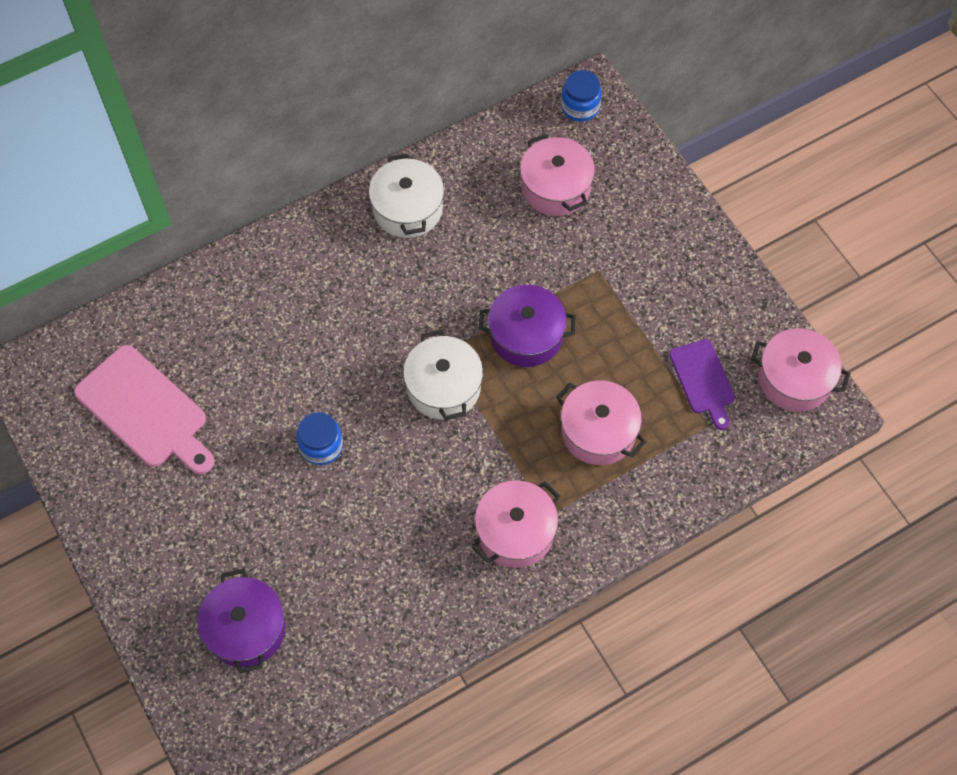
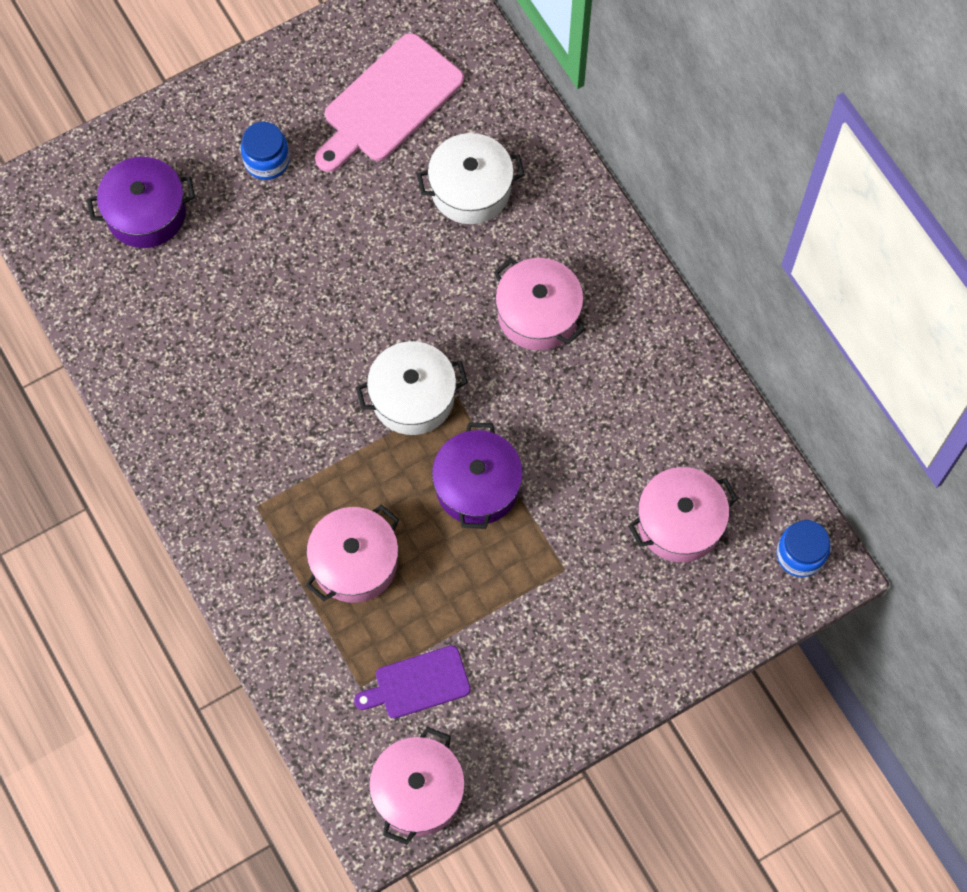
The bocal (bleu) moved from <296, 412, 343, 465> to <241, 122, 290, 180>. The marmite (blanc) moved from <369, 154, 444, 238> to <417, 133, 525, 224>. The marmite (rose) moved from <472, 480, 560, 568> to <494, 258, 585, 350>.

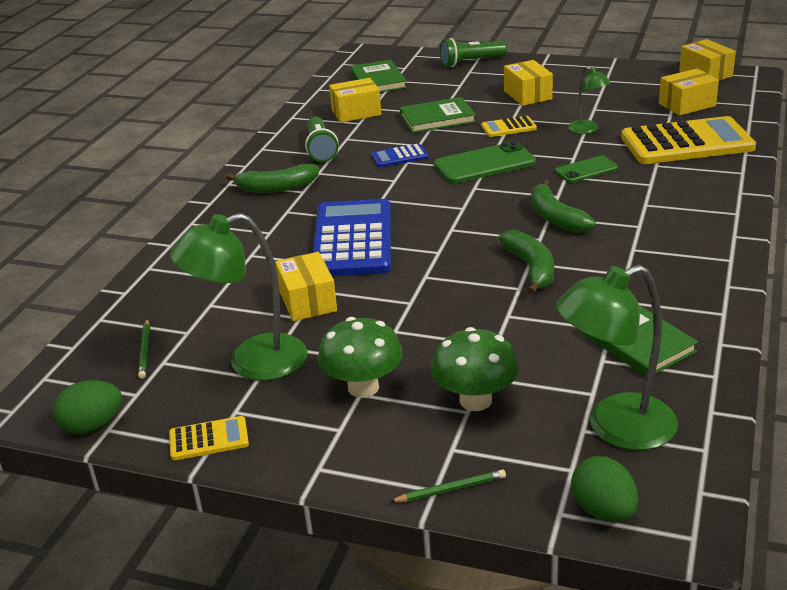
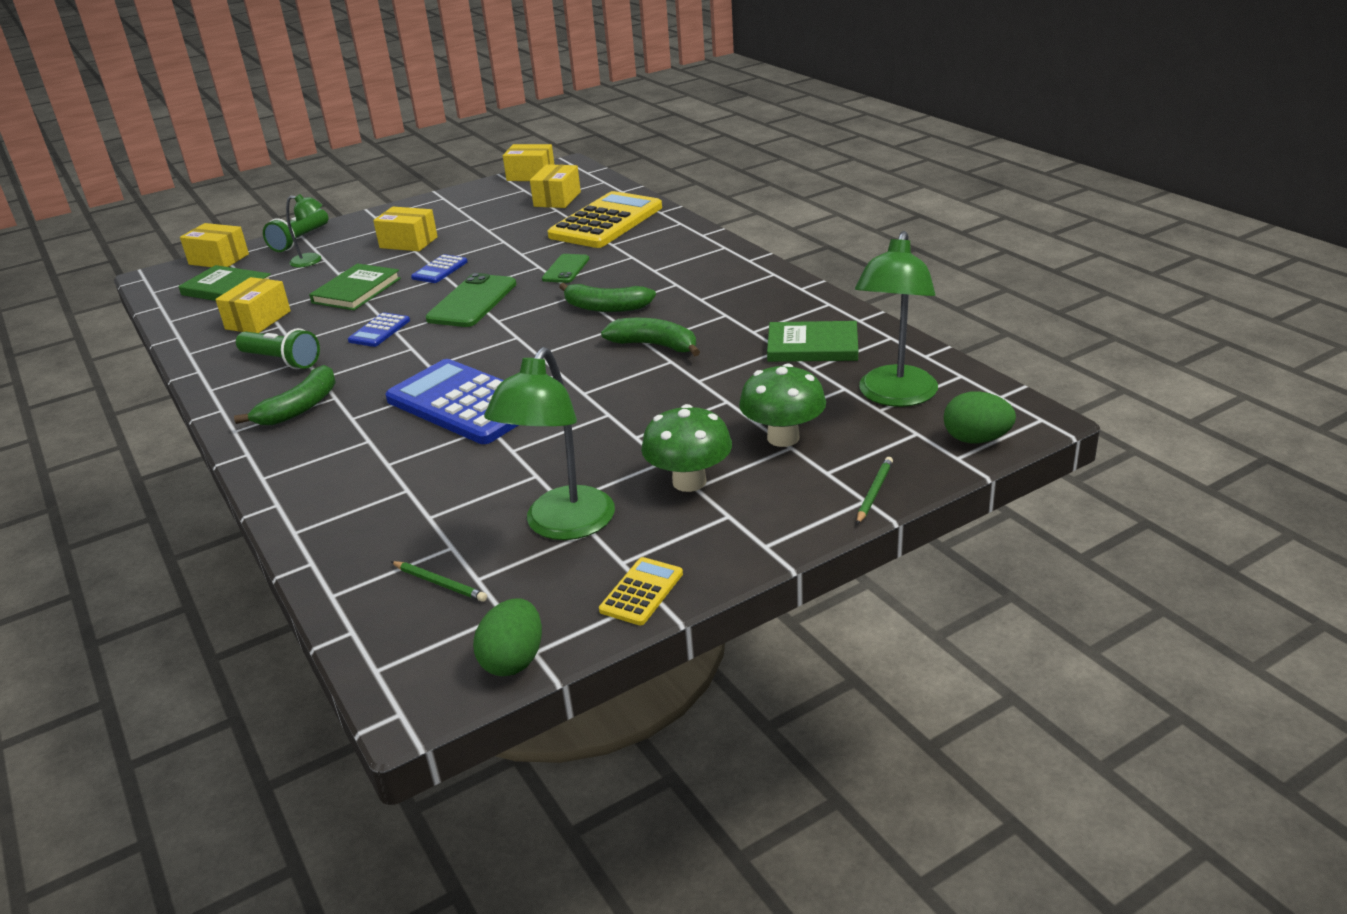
The boîte (jaune) moved from <275, 252, 337, 321> to <180, 223, 249, 267>. The lampe (vert) moved from <568, 66, 611, 134> to <286, 194, 322, 267>. The calculatrice (jaune) at <481, 116, 537, 137> became the calculatrice (bleu) at <411, 254, 468, 283>.

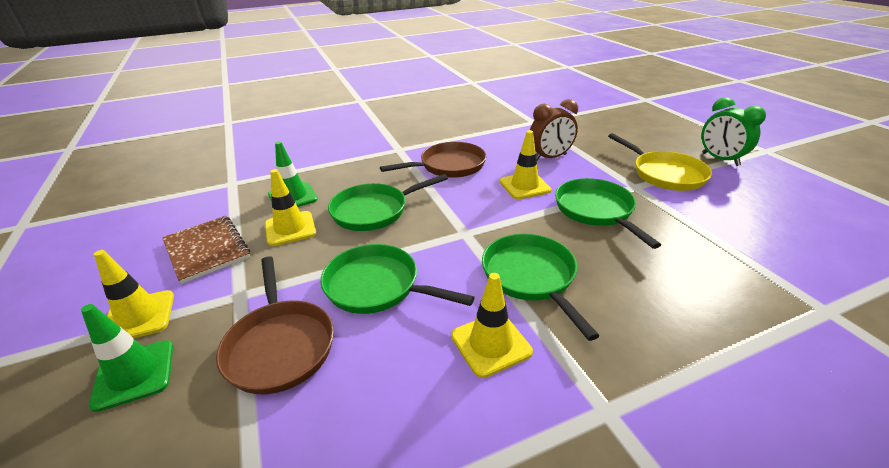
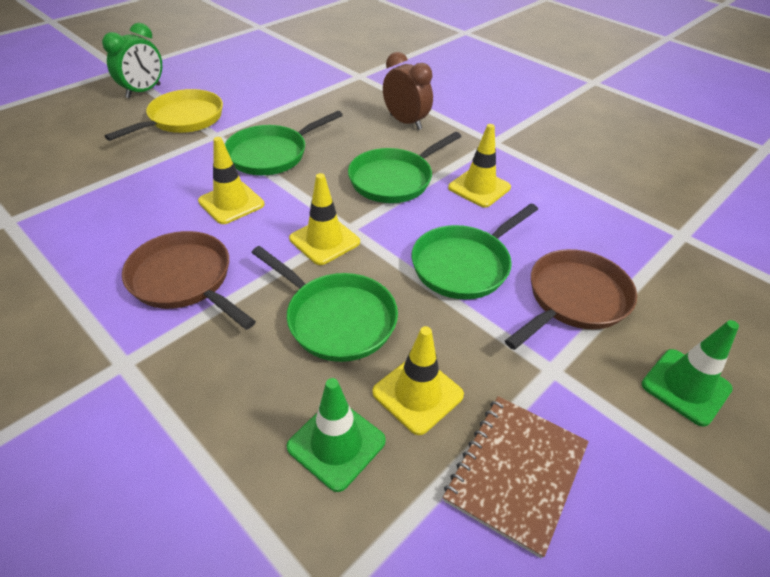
The cône de chantier (jaune) moved from <94, 250, 174, 338> to <289, 173, 360, 265>. The réveil (marron) moved from <530, 99, 578, 160> to <383, 52, 433, 130>. The poêle (vert) at <320, 244, 475, 314> turned 45 degrees clockwise.

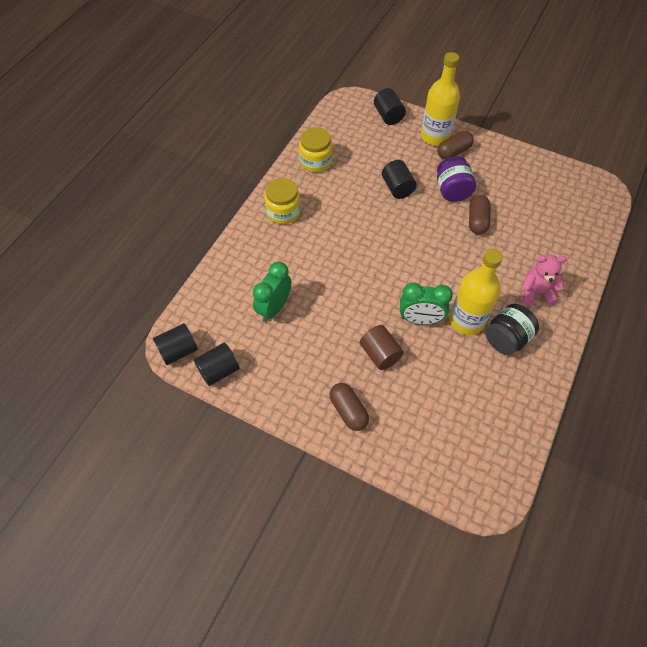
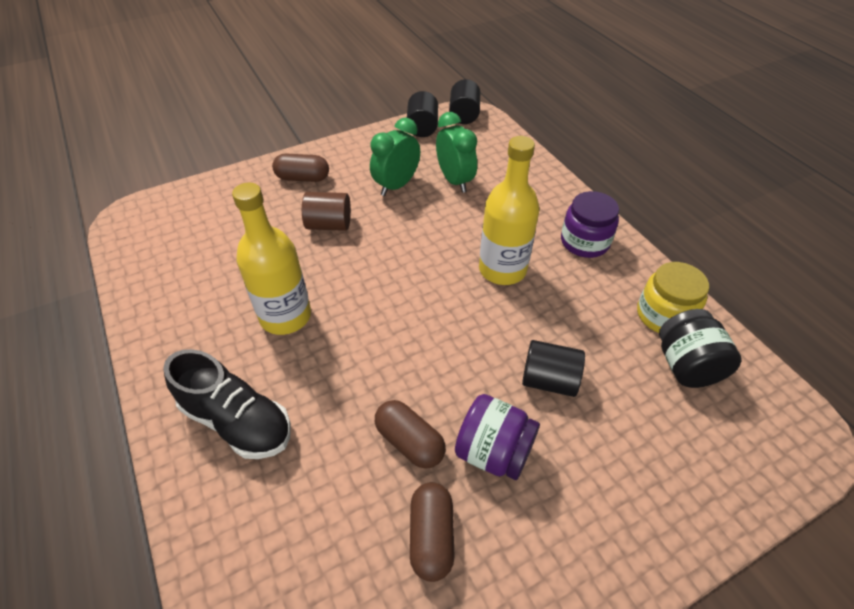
The ours en peluche (rose) at <522, 254, 567, 306> was replaced by the chaussure (noir) at <163, 349, 291, 459>. The réveil (vert) moved from <400, 283, 453, 325> to <370, 118, 420, 196>. The gélule (marron) moved from <437, 131, 474, 159> to <410, 482, 455, 582>. The bouteille (jaune) moved from <421, 52, 460, 146> to <479, 136, 539, 285>. The bocal (jaune) at <264, 178, 301, 224> became the bocal (violet) at <561, 191, 619, 258>. The bocal (noir) moved from <485, 304, 539, 355> to <659, 309, 742, 388>. The cylindre (noir) at <374, 88, 406, 125> disappeared.

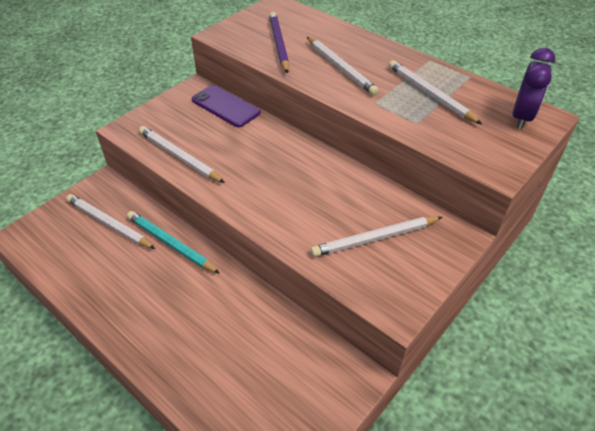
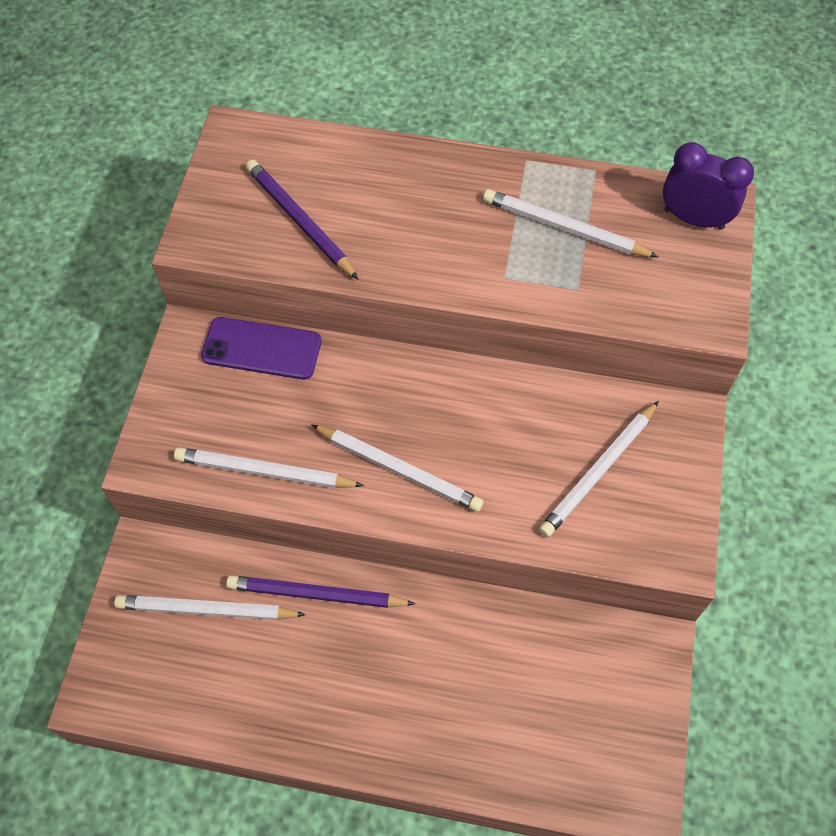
The crayon (turquoise) at <127, 211, 220, 274> became the crayon (violet) at <226, 575, 415, 608>. The crayon (blanc) moved from <307, 37, 379, 95> to <311, 425, 484, 512>. The réveil (violet) at <513, 48, 555, 129> turned 60 degrees counterclockwise.

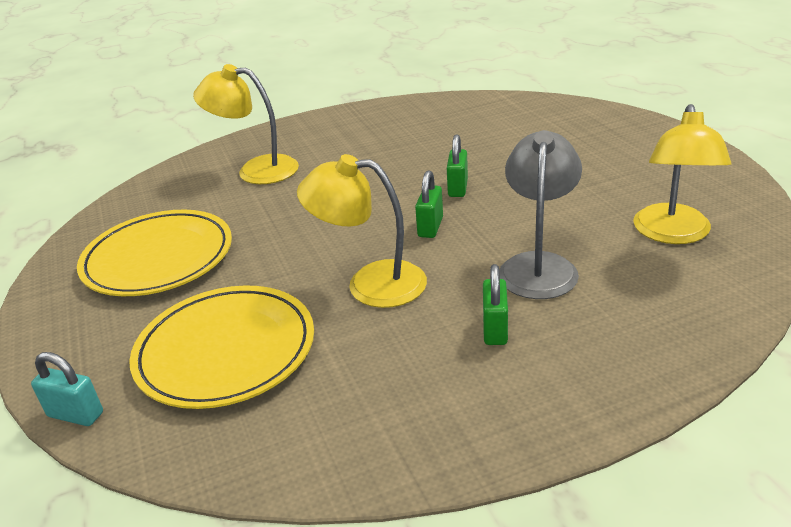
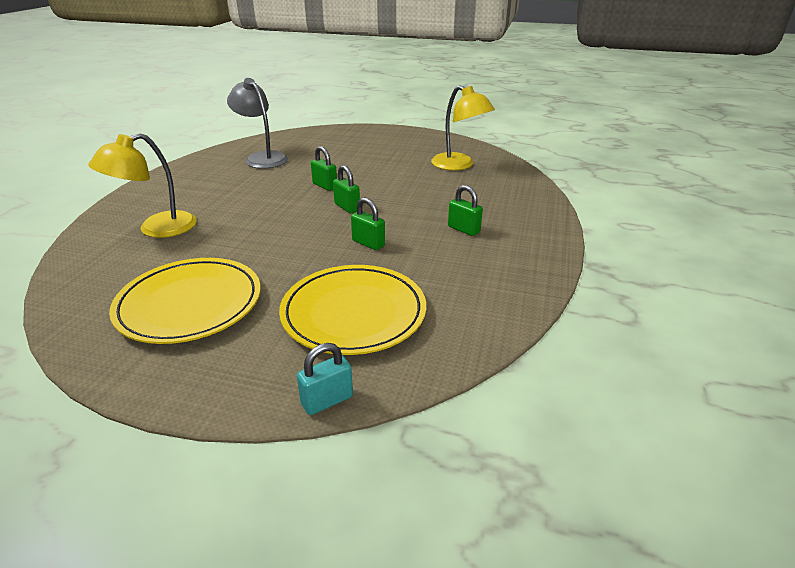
The lampe (gris) moved from <499, 130, 582, 299> to <227, 78, 288, 169>. The lampe (jaune) at <297, 154, 427, 308> was replaced by the cadenas (vert) at <351, 198, 385, 250>.

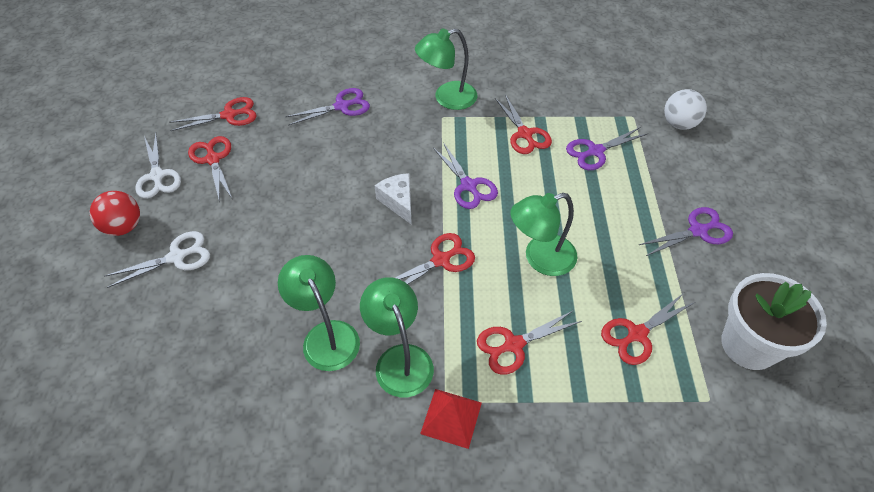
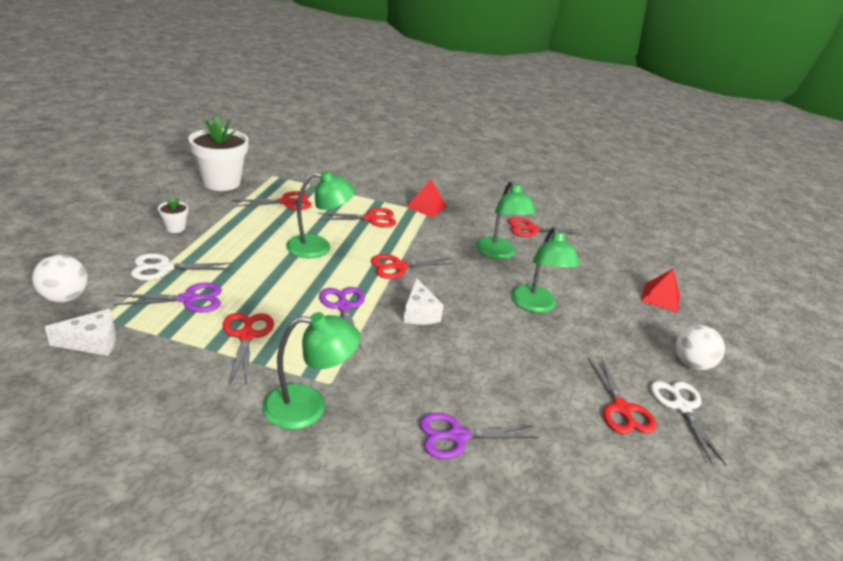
The fromage (blanc) at <45, 309, 116, 356> appeared. The ciseaux (blanc) moved from <104, 231, 210, 288> to <131, 253, 232, 280>. The ciseaux (violet) at <639, 207, 733, 256> was replaced by the pot de fleurs (blanc) at <158, 196, 188, 233>. The ciseaux (rouge) moved from <169, 97, 257, 131> to <508, 217, 582, 237>. The lampe (vert) moved from <360, 277, 434, 397> to <511, 227, 580, 313>. The pyramide (rouge) at <641, 268, 680, 313> appeared. The balle (rouge) at <89, 191, 140, 236> became the balle (blanc) at <676, 325, 725, 370>.

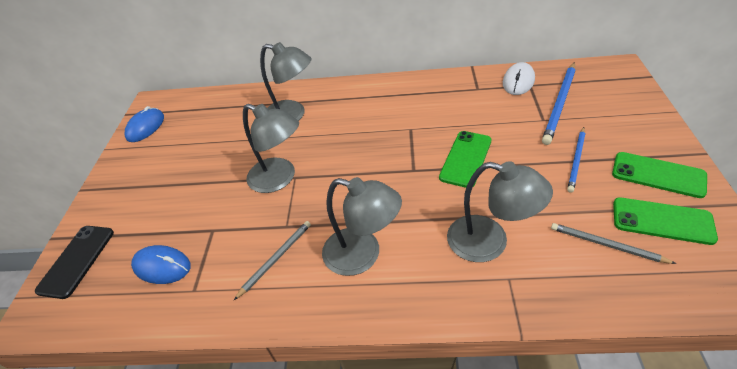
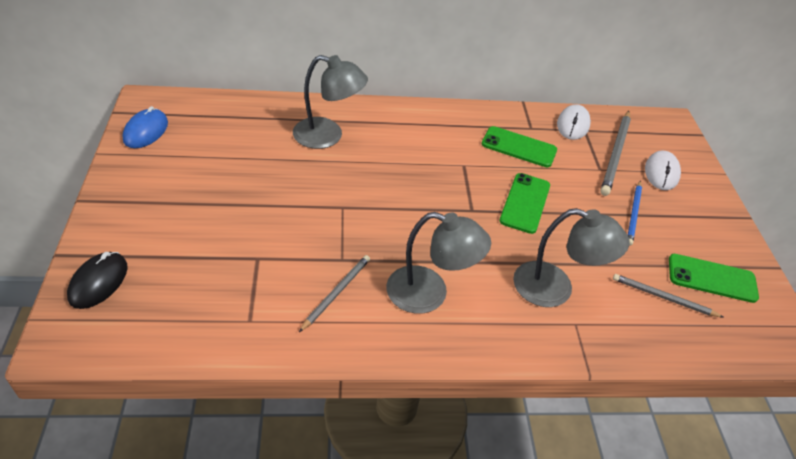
The téléphone (noir) at <35, 226, 114, 299> was replaced by the souris (noir) at <67, 252, 128, 309>. The téléphone (vert) moved from <612, 152, 707, 198> to <482, 126, 557, 167>. The crayon (bleu) at <542, 63, 576, 145> became the crayon (gris) at <600, 111, 631, 196>. The souris (blanc) at <645, 151, 681, 190> appeared. The souris (bleu) at <131, 245, 191, 284> disappeared. The lampe (gris) at <243, 104, 299, 193> disappeared.

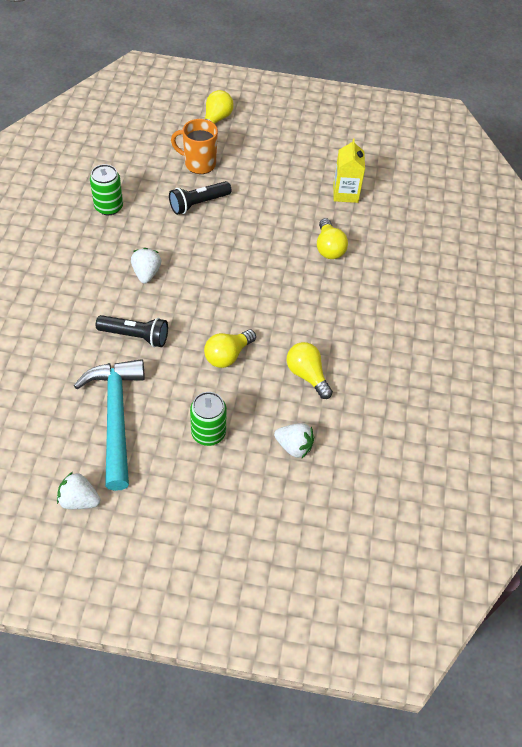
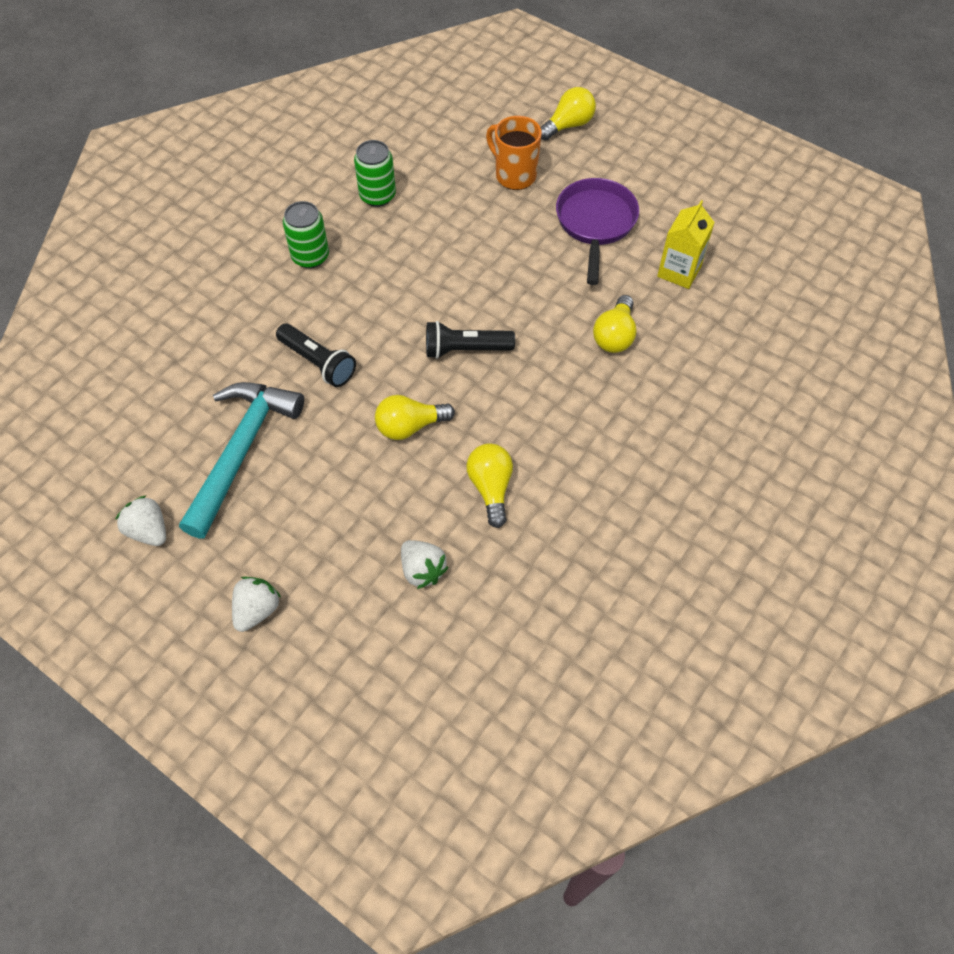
The fraise (blanc) moved from <131, 248, 161, 284> to <232, 576, 281, 632>. The canette (vert) moved from <190, 392, 227, 446> to <283, 201, 329, 268>. The lampe de poche (noir) moved from <169, 181, 232, 215> to <426, 321, 515, 359>. The poêle (violet) at <556, 178, 639, 285> appeared.

